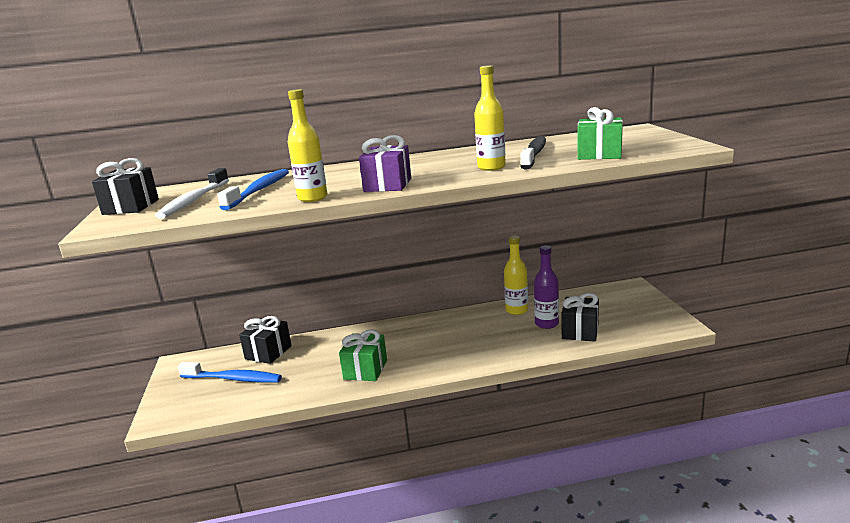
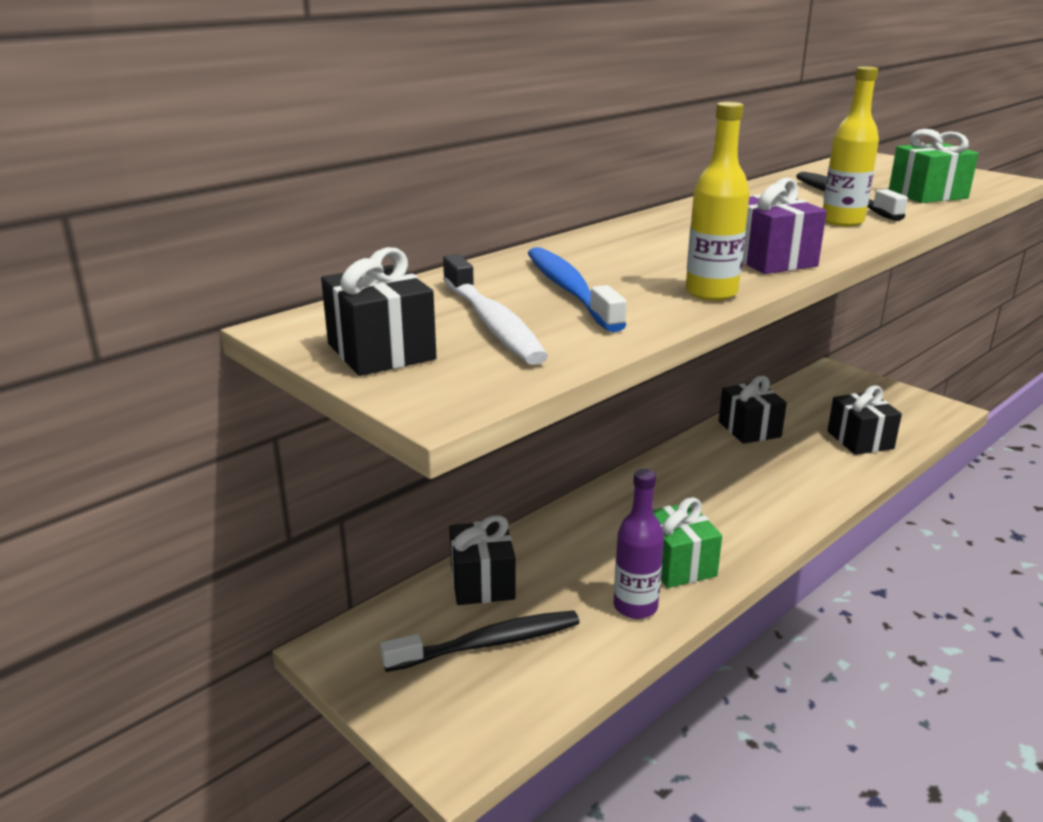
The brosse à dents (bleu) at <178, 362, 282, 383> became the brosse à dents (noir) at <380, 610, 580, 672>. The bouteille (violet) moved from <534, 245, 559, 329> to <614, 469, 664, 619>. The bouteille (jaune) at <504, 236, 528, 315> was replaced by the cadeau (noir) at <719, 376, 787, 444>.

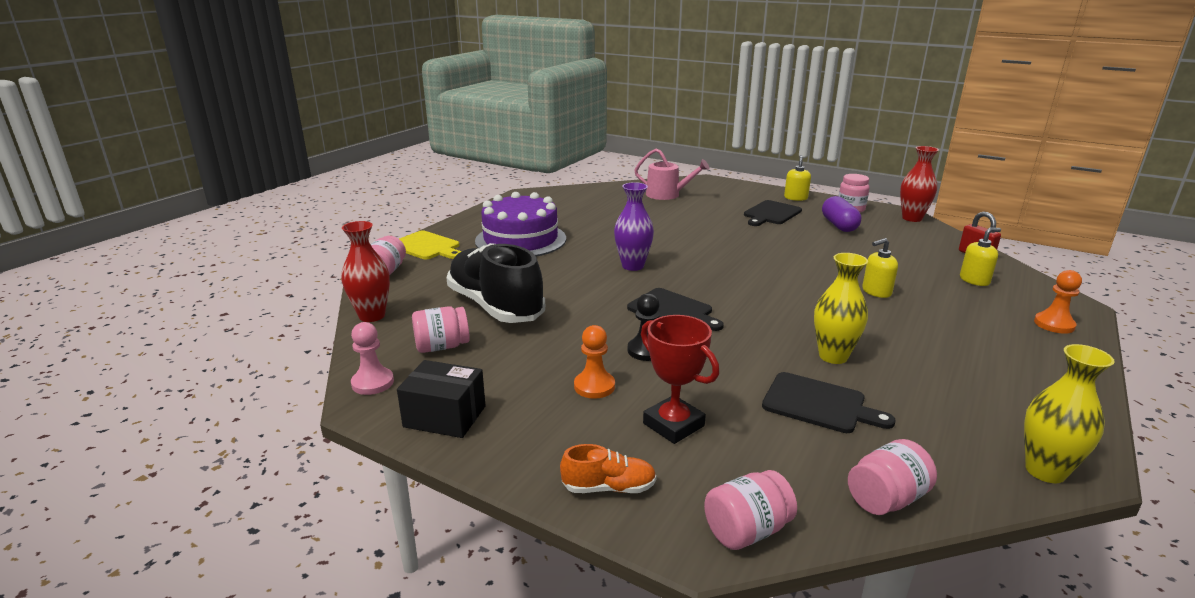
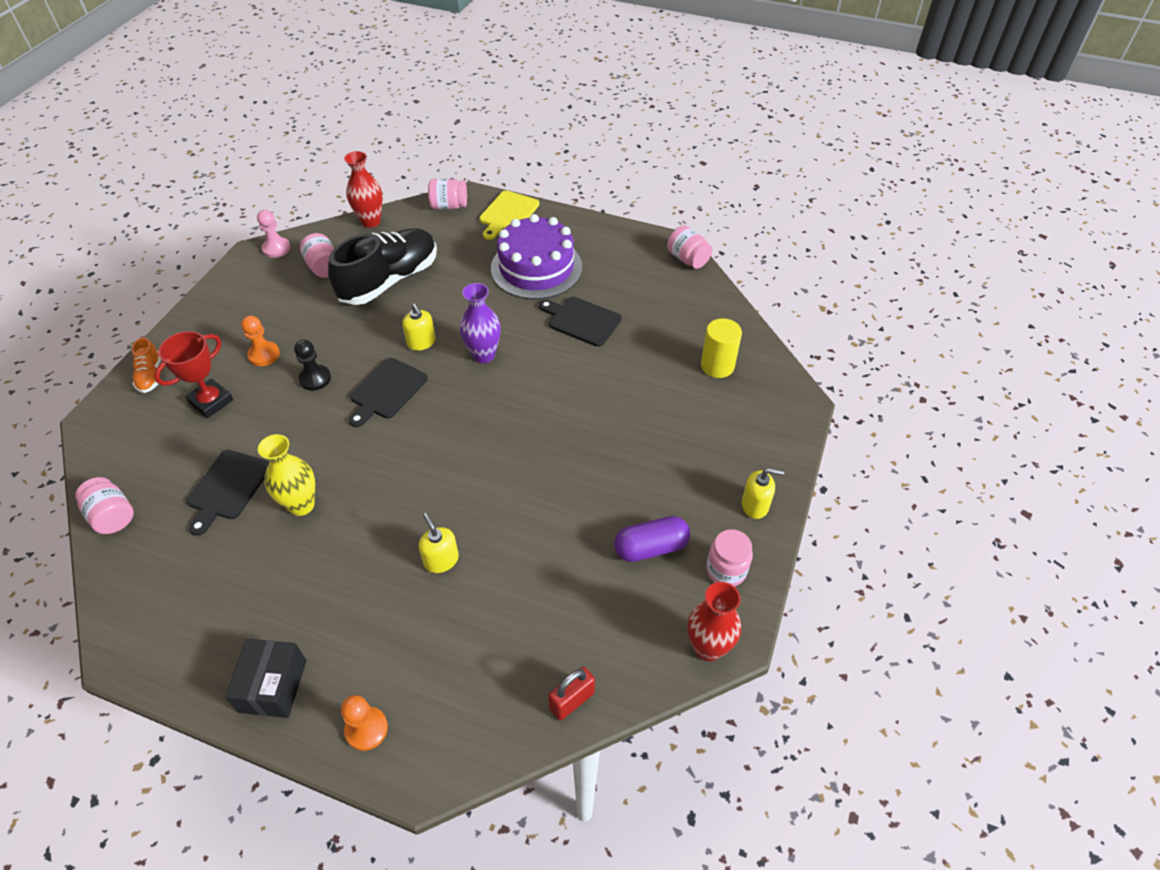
The boîte (noir) moved from <397, 360, 486, 438> to <225, 639, 307, 718>. The distributeur de savon (jaune) moved from <960, 228, 1001, 286> to <402, 304, 436, 351>. The planche à découper (noir) moved from <744, 200, 802, 226> to <539, 297, 622, 347>. The bocal (rose) moved from <704, 470, 797, 550> to <667, 226, 712, 269>. The arrosoir (rose) at <634, 149, 709, 200> was replaced by the cylindre (jaune) at <701, 318, 742, 378>. The vase (jaune) at <1024, 344, 1115, 483> disappeared.

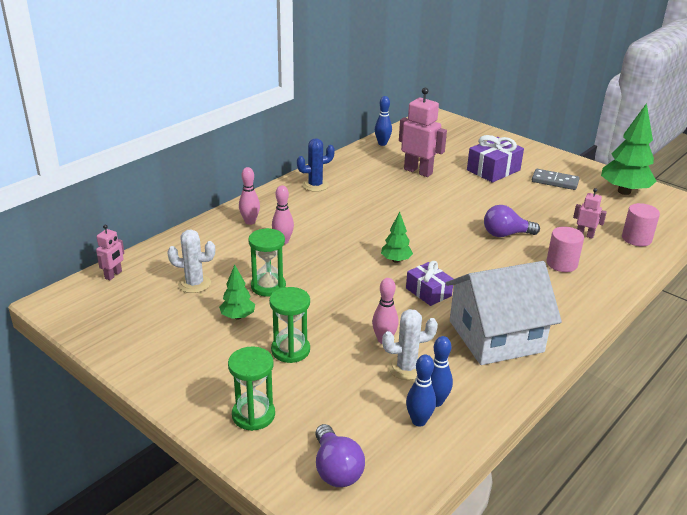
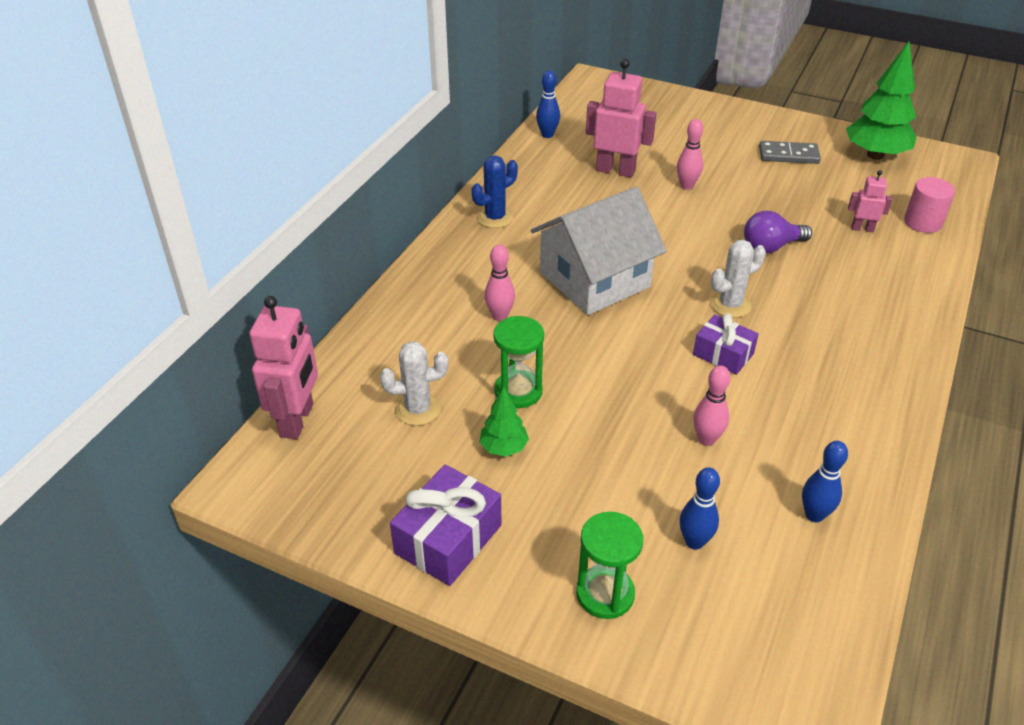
The robot (rose) at <96, 224, 124, 280> changed to 1.89 times the size. The cadeau (violet) moved from <467, 135, 524, 182> to <390, 464, 501, 586>. The maison (blanc) moved from <446, 261, 562, 365> to <531, 187, 667, 315>. The quille (rose) moved from <239, 167, 260, 225> to <677, 119, 703, 190>. The quille (bleu) moved from <406, 355, 436, 427> to <680, 467, 720, 550>. The cactus (blanc) moved from <382, 309, 438, 380> to <710, 240, 766, 318>. The sablier (vert) at <269, 287, 310, 363> disappeared. The ampoule (violet) at <315, 424, 365, 487> disappeared. The arbre (vert) at <381, 212, 413, 263> disappeared. The cylindre (rose) at <546, 227, 584, 272> disappeared.

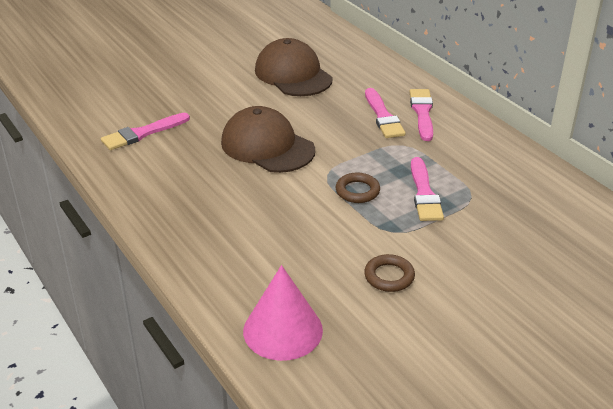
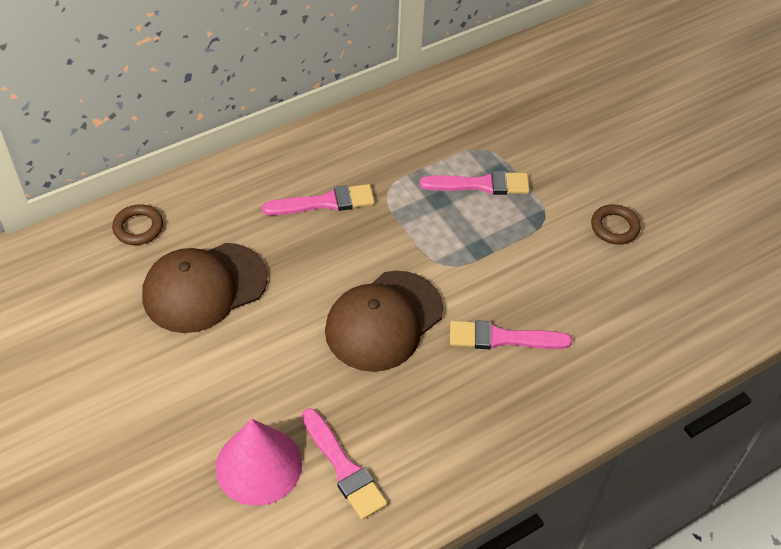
The anneau (marron) moved from <336, 173, 380, 203> to <112, 204, 163, 245>. The cône (rose) moved from <243, 265, 323, 361> to <216, 419, 302, 506>. The pinceau (rose) moved from <410, 89, 433, 141> to <450, 320, 572, 349>.

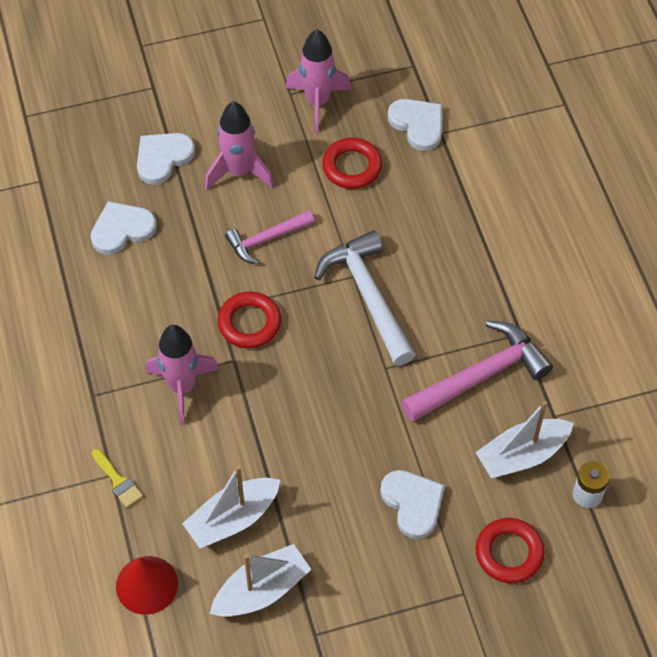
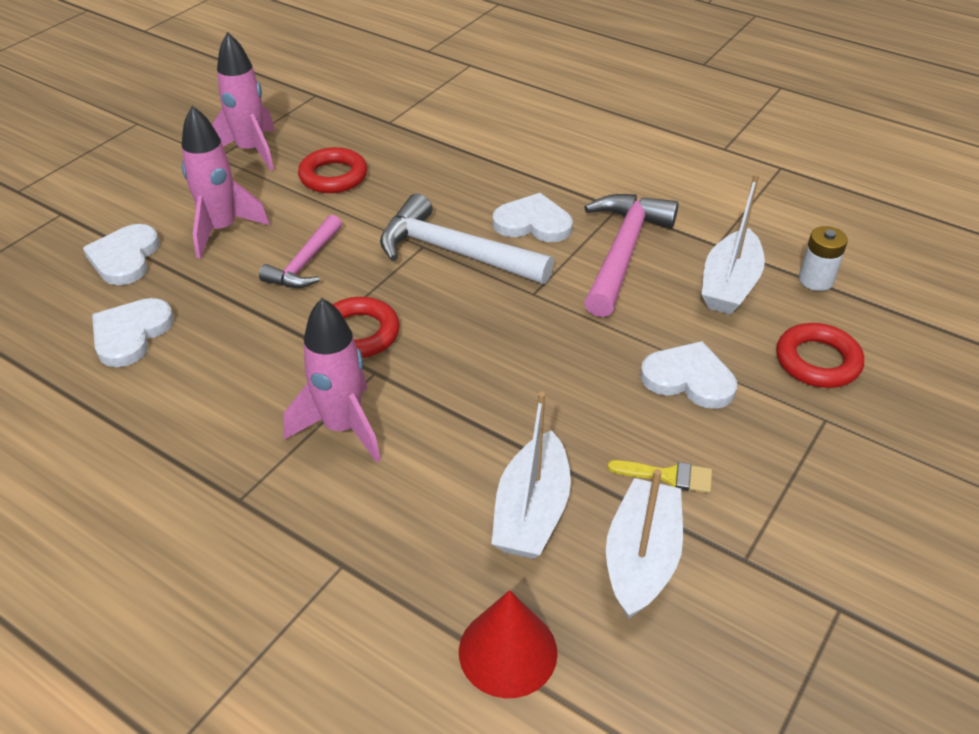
The cœur (blanc) moved from <388, 99, 443, 151> to <493, 193, 573, 242>. The pinceau (jaune) moved from <92, 449, 143, 508> to <608, 460, 712, 493>.

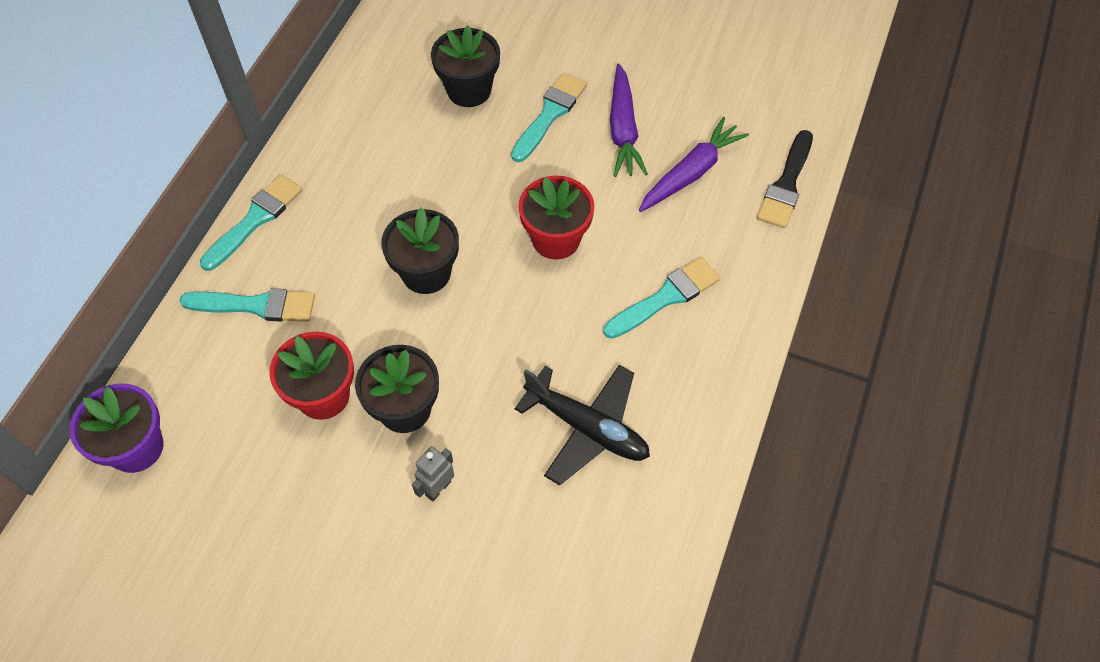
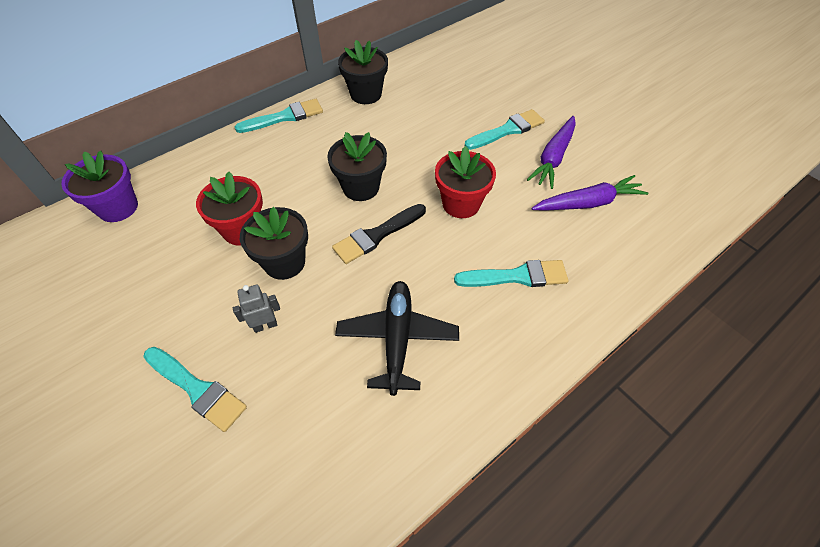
The pinceau (turquoise) moved from <179, 288, 315, 322> to <143, 347, 247, 432>. The pinceau (noir) moved from <757, 130, 813, 228> to <332, 204, 426, 264>. The avion (noir) at <514, 365, 650, 486> turned 150 degrees counterclockwise. The pot de fleurs (noir) moved from <431, 26, 500, 107> to <338, 40, 388, 104>.

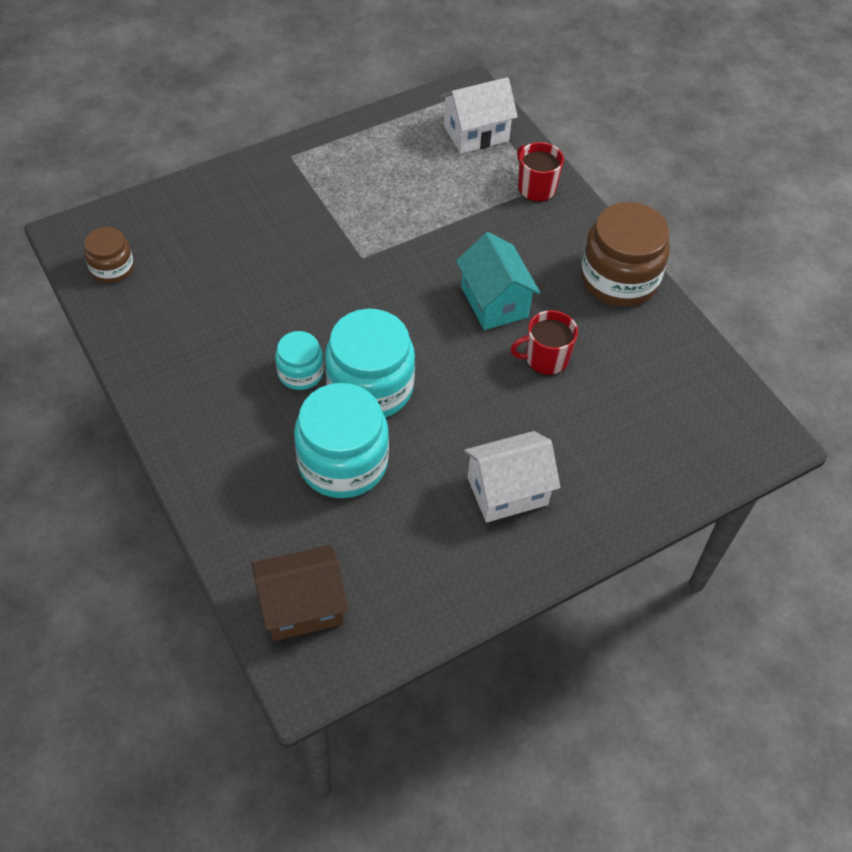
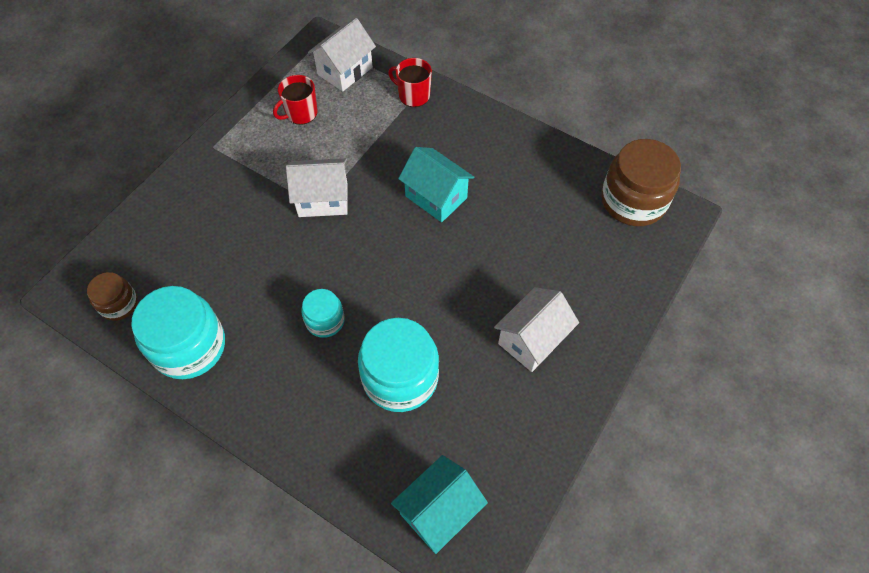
The bocal (turquoise) moved from <325, 309, 415, 418> to <131, 286, 225, 379>. The tasse (rouge) moved from <511, 310, 578, 375> to <273, 75, 318, 125>. The maison (blanc) at <286, 158, 348, 217> appeared. The maison (marron) at <252, 545, 348, 641> became the maison (turquoise) at <391, 455, 488, 554>. The bocal (marron) moved from <581, 202, 670, 306> to <601, 139, 681, 226>.

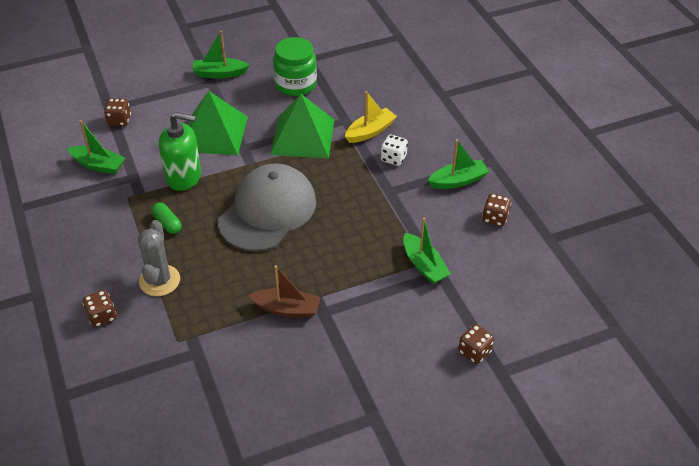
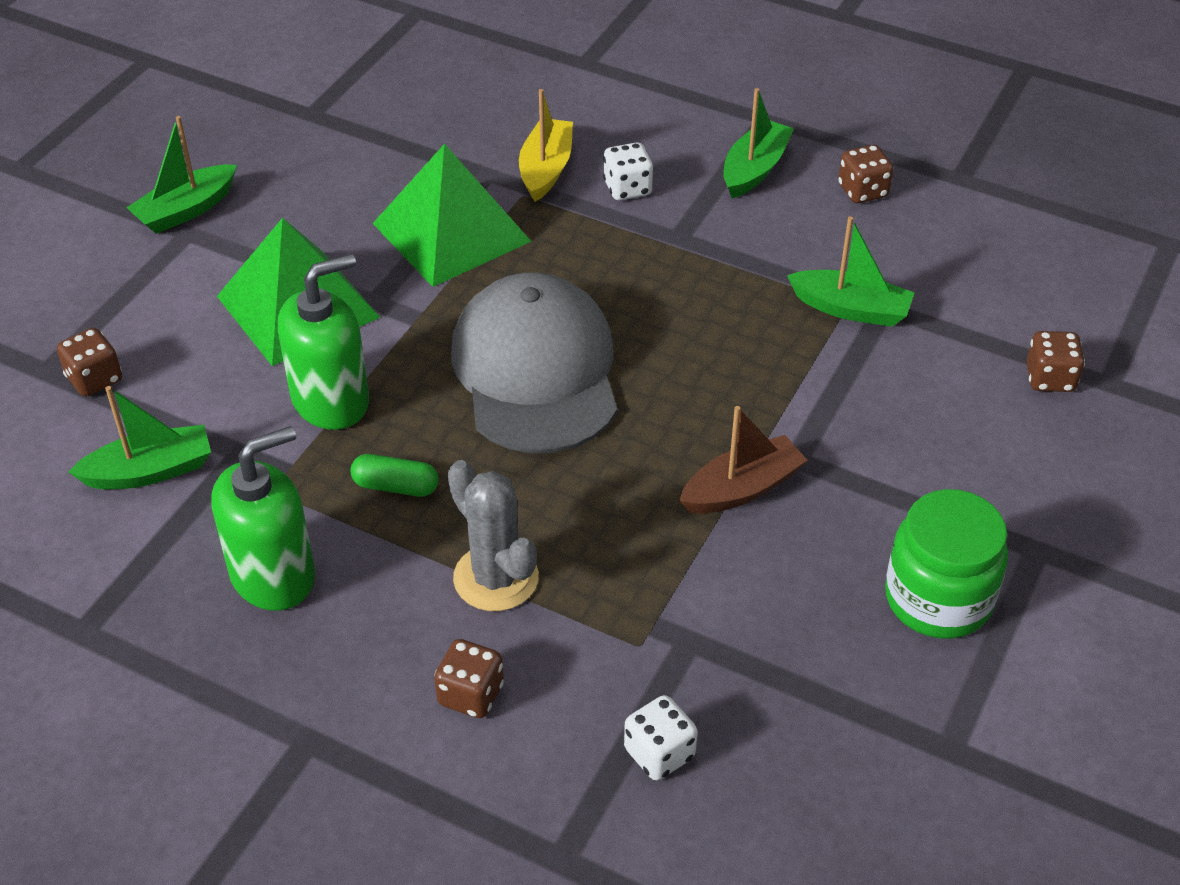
The distributeur de savon (vert) at <212, 426, 315, 611> appeared. The dé (blanc) at <624, 695, 698, 780> appeared. The bocal (vert) moved from <273, 37, 317, 96> to <885, 489, 1008, 639>.

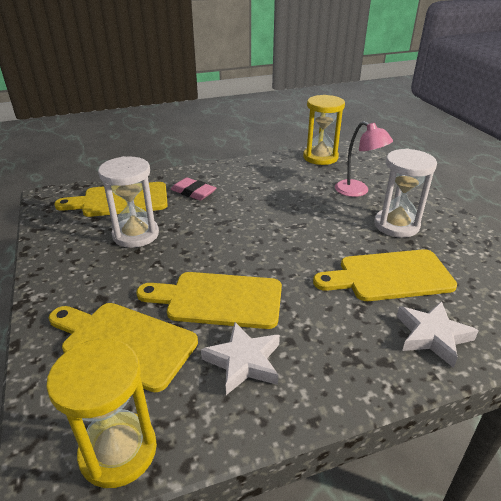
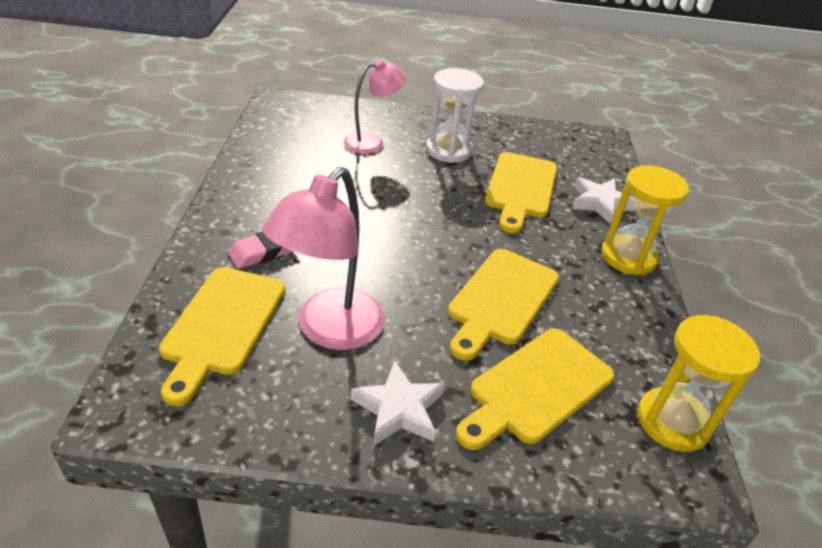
The sablier (blanc) at <98, 156, 159, 248> was replaced by the lampe (rose) at <262, 167, 385, 350>. The étoile (blanc) moved from <201, 322, 280, 395> to <351, 360, 444, 446>. The sablier (jaune) moved from <303, 95, 345, 165> to <601, 165, 689, 275>.

